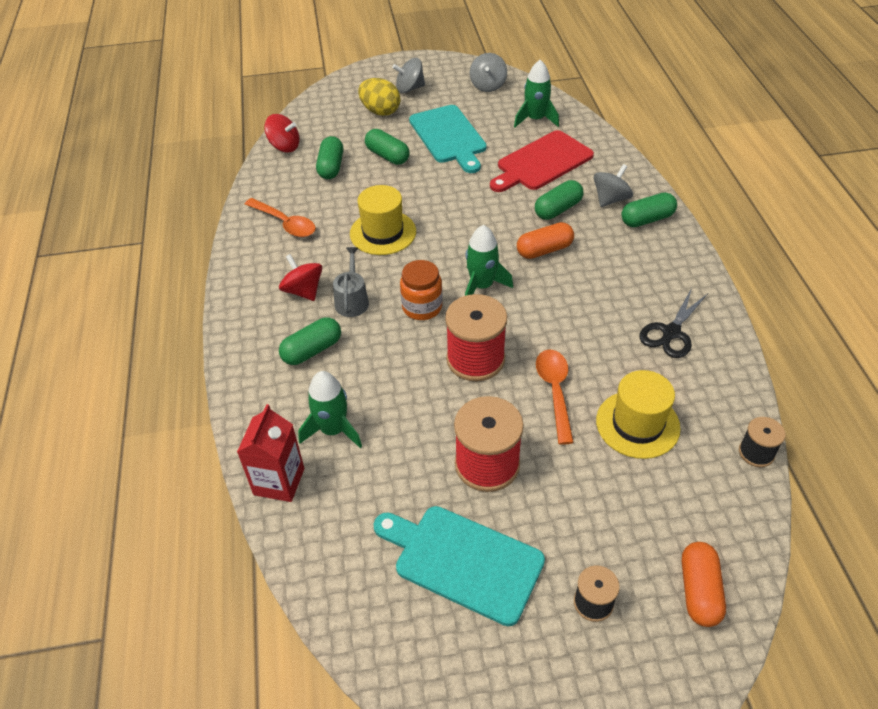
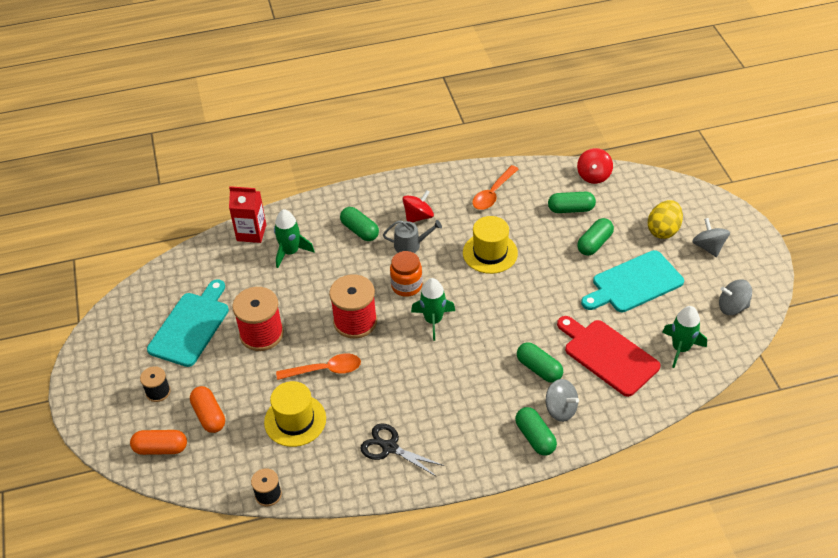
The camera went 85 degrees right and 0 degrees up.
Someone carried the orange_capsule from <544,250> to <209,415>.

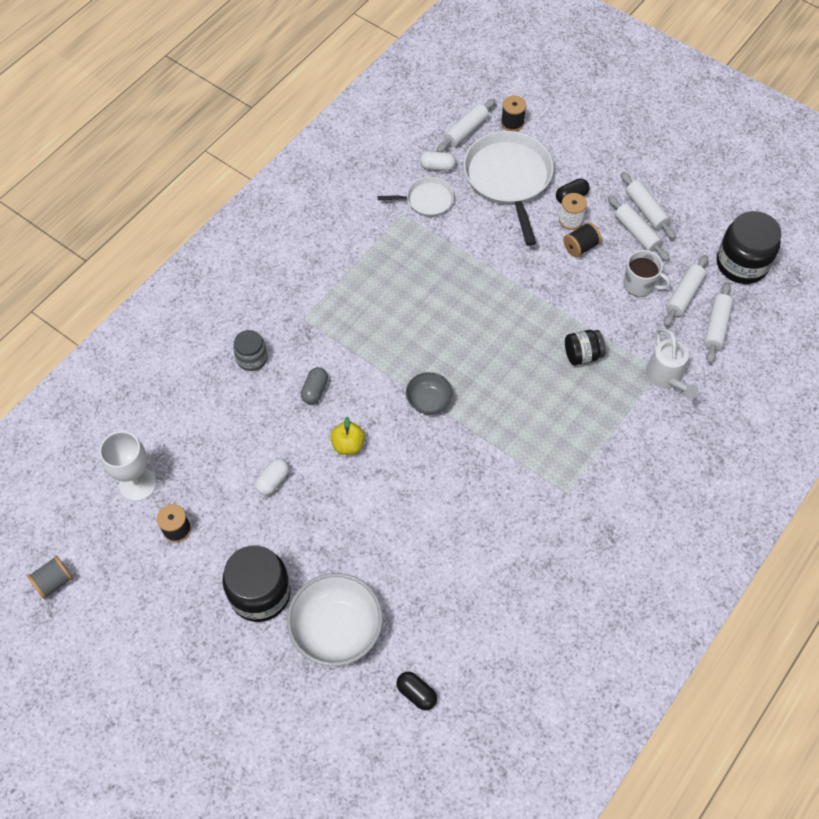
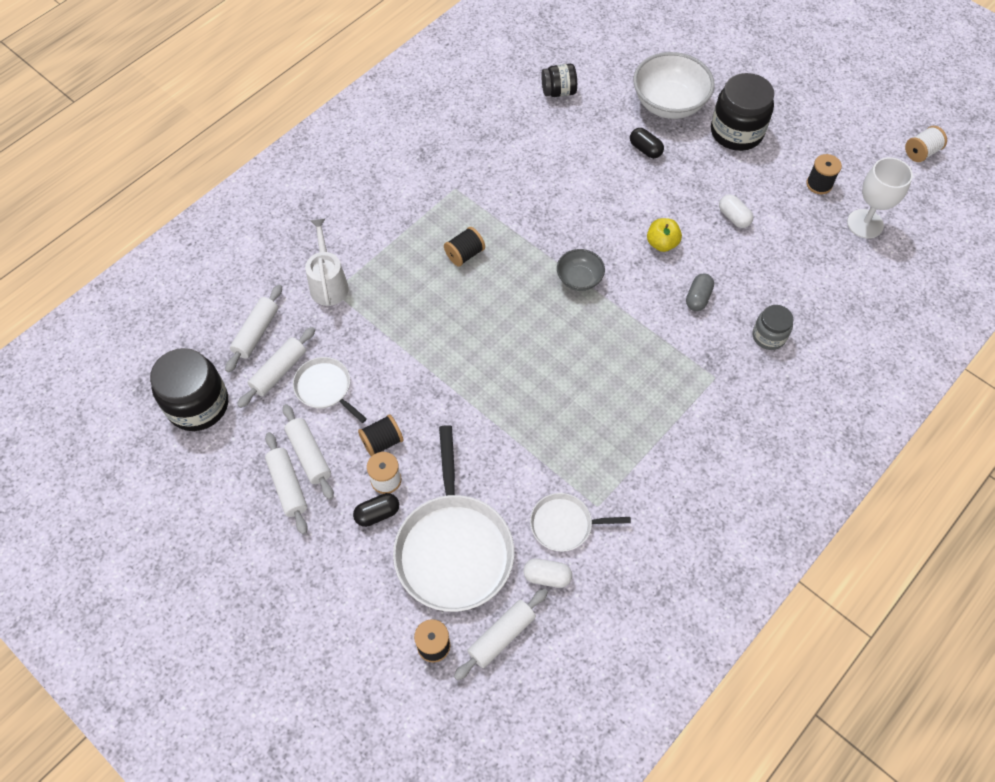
The camera went 175 degrees left and 0 degrees up.
Someone swapped the white_mug at <639,284> for the white_pan at <325,388>.
Someone put down the black_spool at <464,254>.
Someone carried the black_jar from <582,354> to <558,91>.
Someone carried the black_capsule from <416,693> to <645,149>.
Someone rotated the white_capsule at <273,481> by 75 degrees counterclockwise.
Someone repainted the grey_spool at <54,582>, which became the white_spool at <921,152>.

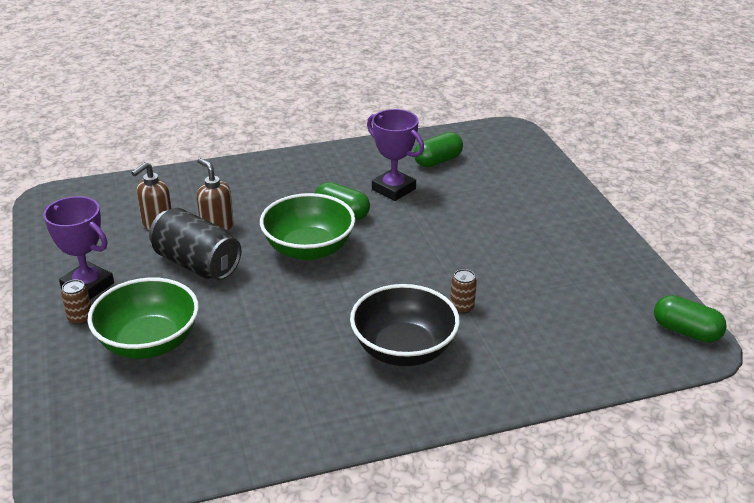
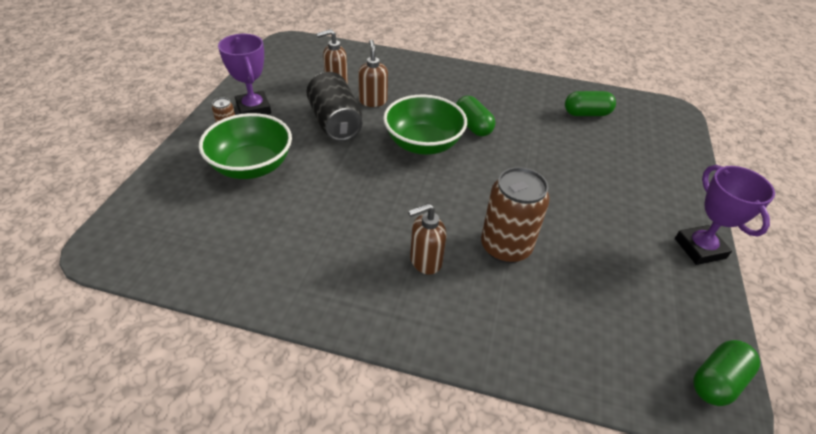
The camera went 30 degrees right and 10 degrees up.
Someone swapped the black_bowl at <403,349> for the brown_soap_dispenser at <425,261>.
Someone scaled the brown_can at <462,307> by 2.22.
Someone carried the purple_trophy from <393,189> to <699,248>.
Someone rotated the green_capsule at <686,331> by 75 degrees clockwise.

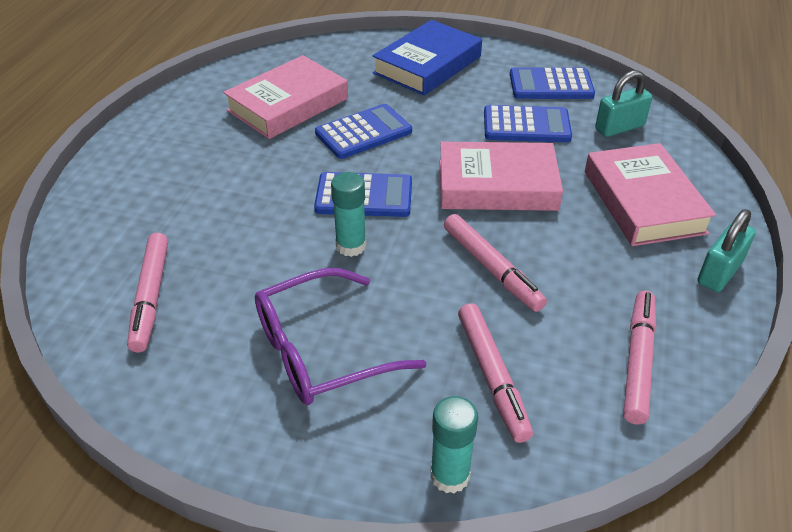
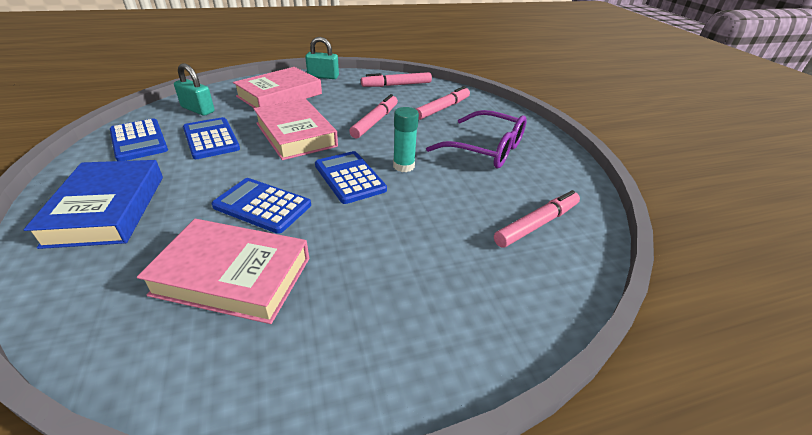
The camera went 125 degrees left and 5 degrees down.
Someone rotated the blue_book at <427,65> by 75 degrees clockwise.
Someone took away the turquoise_glue_stick at <450,475>.

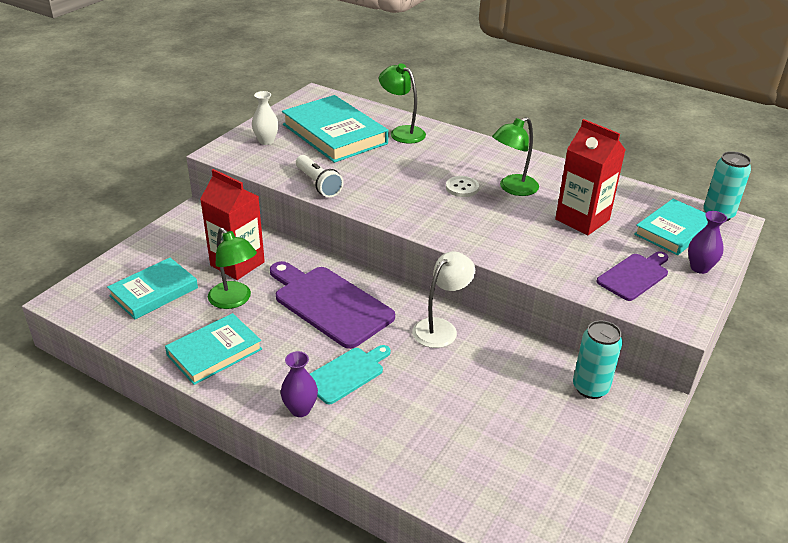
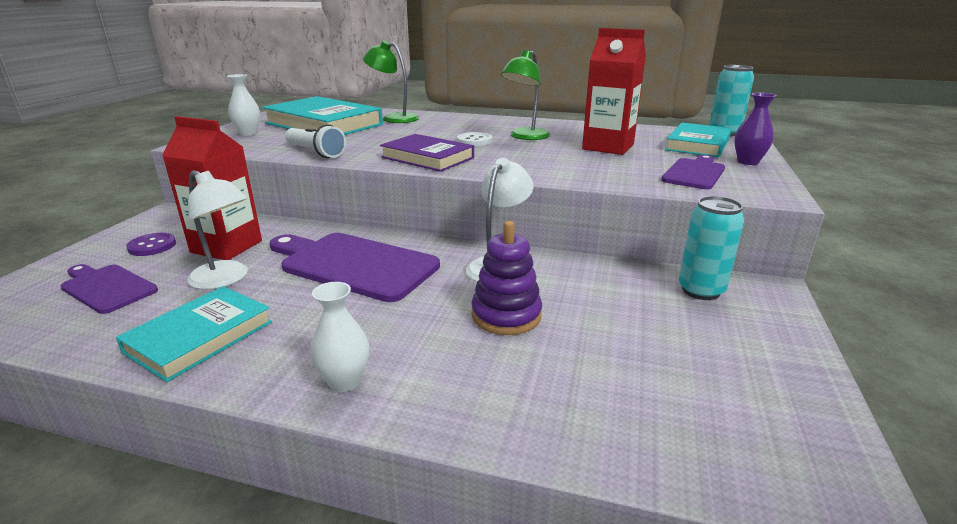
The camera went 15 degrees left and 10 degrees down.
Someone swapped the turquoise_book at <154,292> for the purple_cutting_board at <107,287>.
Someone put down the purple_button at <152,246>.
Someone repainted the green_lamp at <234,300>, which became the white_lamp at <226,279>.
Someone repainted the purple_vase at <300,409>, which became the white_vase at <344,381>.
Someone put down the purple_book at <427,157>.
Someone put down the purple_stacking_toy at <506,315>.
Someone took away the turquoise_cutting_board at <347,374>.

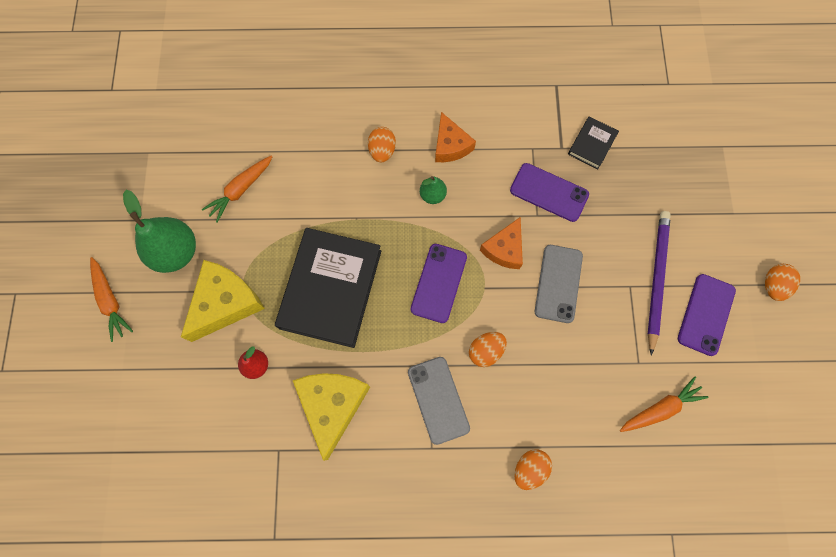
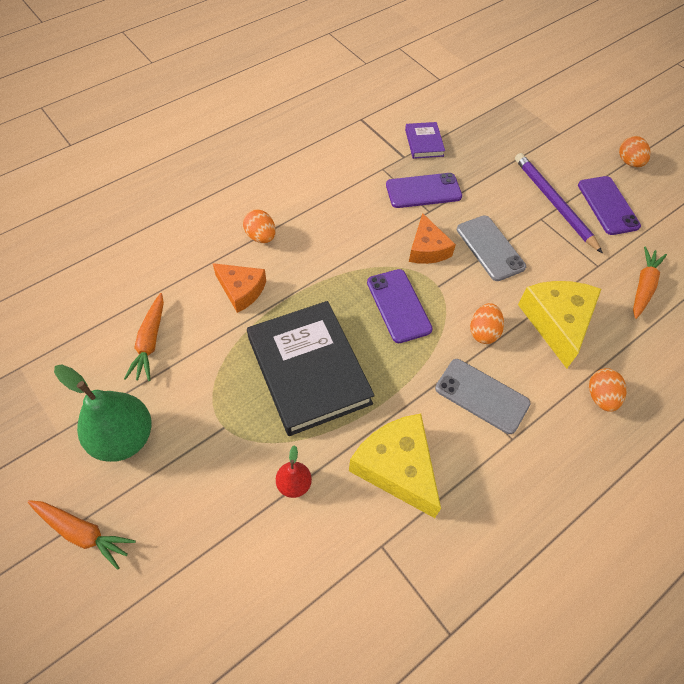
The camera went 40 degrees left and 15 degrees down.
Someone carried the orange_cheese from <450,145> to <241,290>.
Someone repainted the black_book at <592,144>, which became the purple_book at <424,143>.
Someone carried the yellow_cheese from <225,303> to <557,322>.
Someone took away the green_pear at <432,195>.

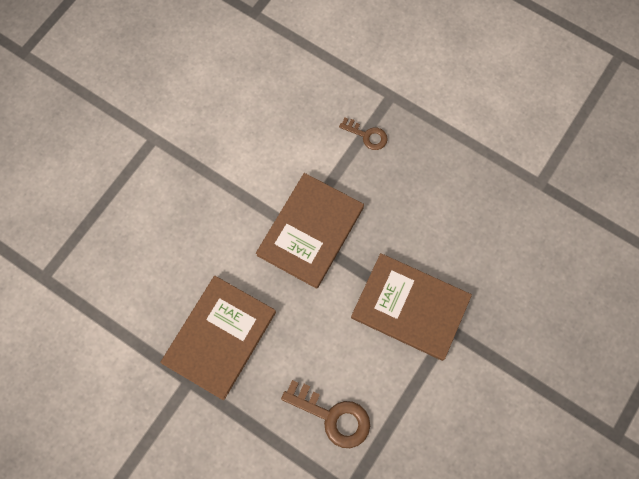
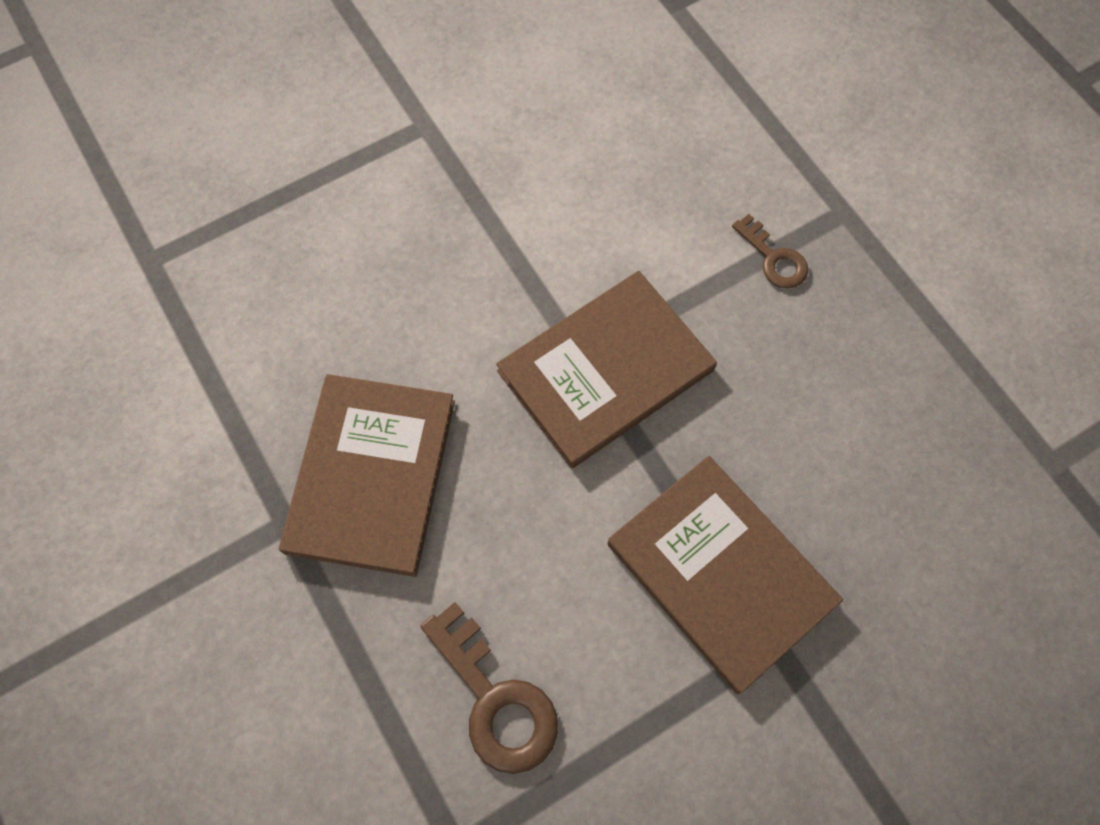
The camera went 25 degrees right and 5 degrees down.
Someone rotated the brown_book at <219,337> by 45 degrees counterclockwise.

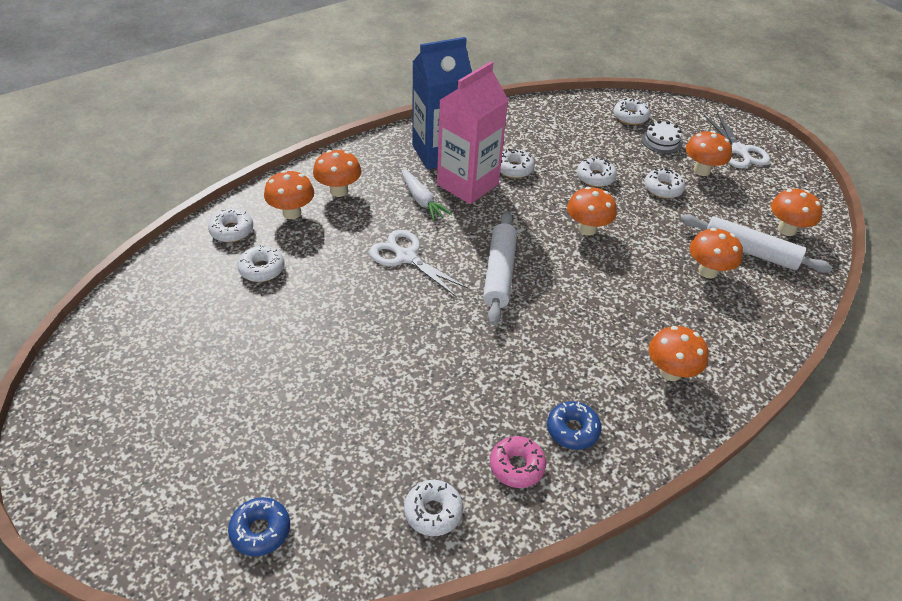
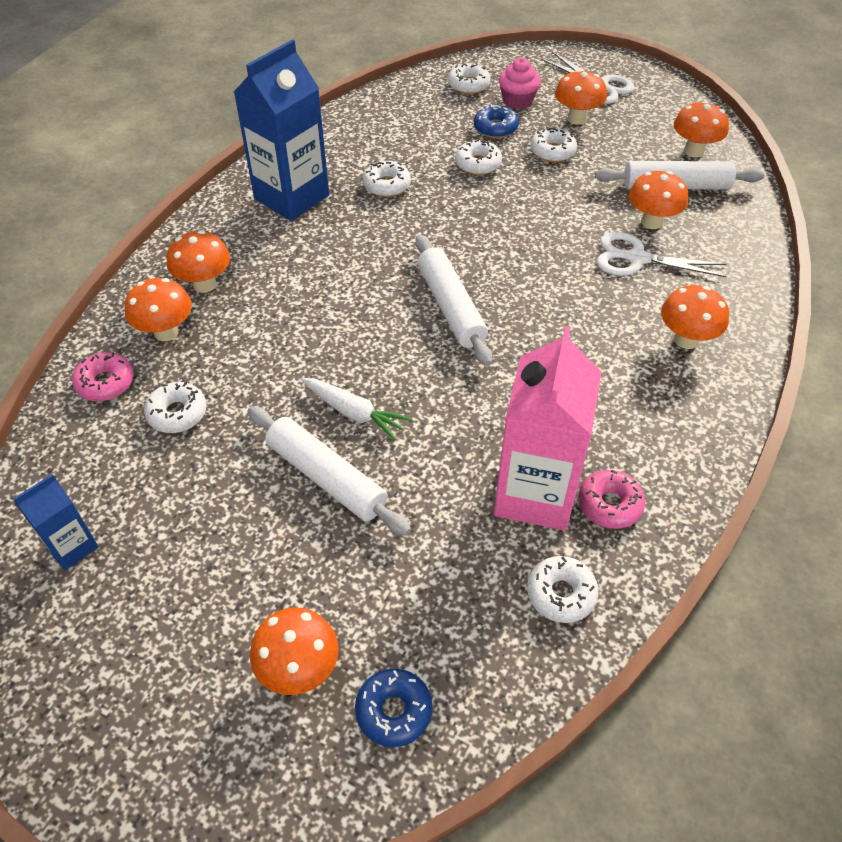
The camera went 25 degrees left and 5 degrees up.
Someone put down the blue_carton at <72,547>.
Someone repainted the white_donut at <232,230>, which became the pink_donut at <105,383>.
Someone put down the white_rolling_pin at <326,478>.
Someone carried the orange_mushroom from <587,229> to <299,669>.
Someone carried the white_carrot from <422,200> to <354,413>.
Someone carried the blue_donut from <572,430> to <495,128>.
Someone carried the pink_carton from <467,184> to <535,494>.
Someone swapped the white_cake at <661,141> for the pink_cupcake at <517,101>.
Someone carried the white_scissors from <405,256> to <636,258>.

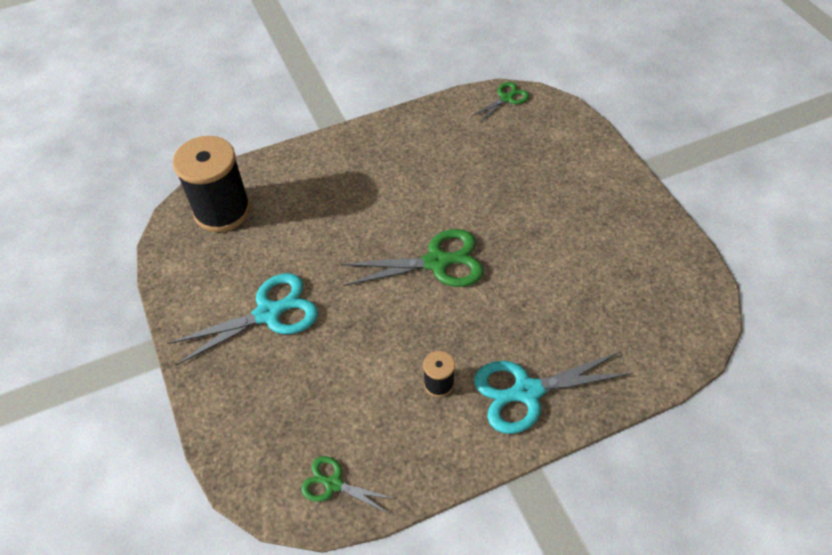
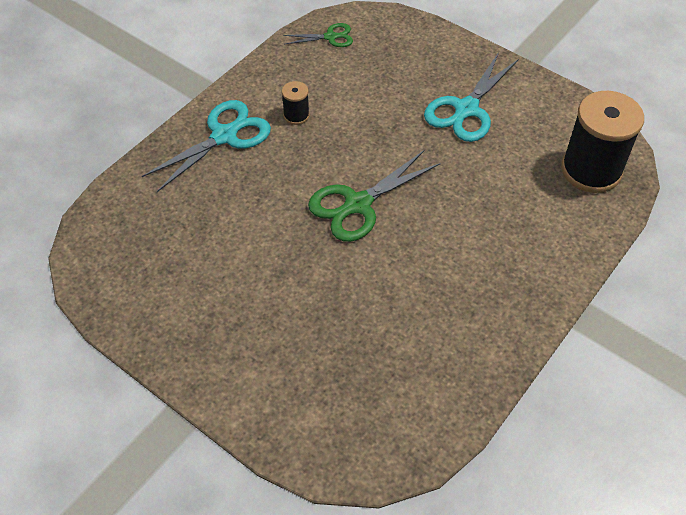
The camera went 150 degrees right and 0 degrees up.
Someone took away the green_scissors at <506,98>.

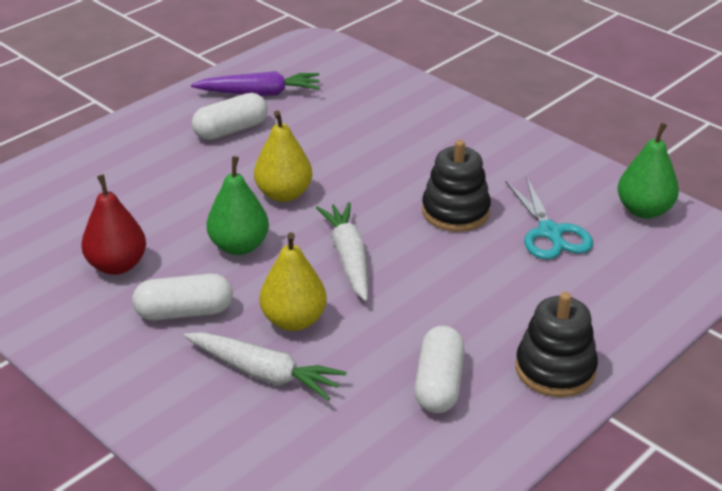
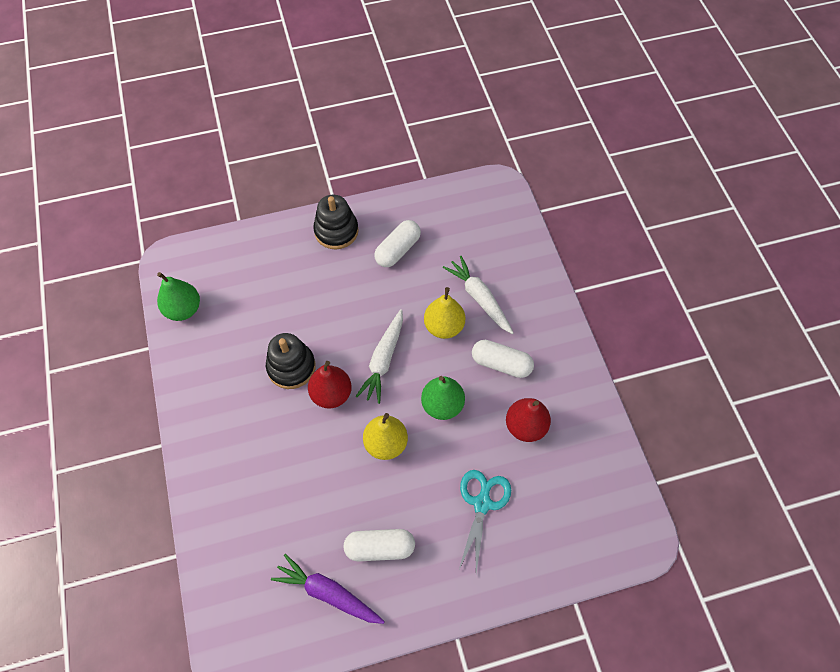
The camera went 150 degrees left and 25 degrees up.
Someone put down the red_pear at <331,394>.
Someone carried the turquoise_scissors from <550,233> to <482,503>.

